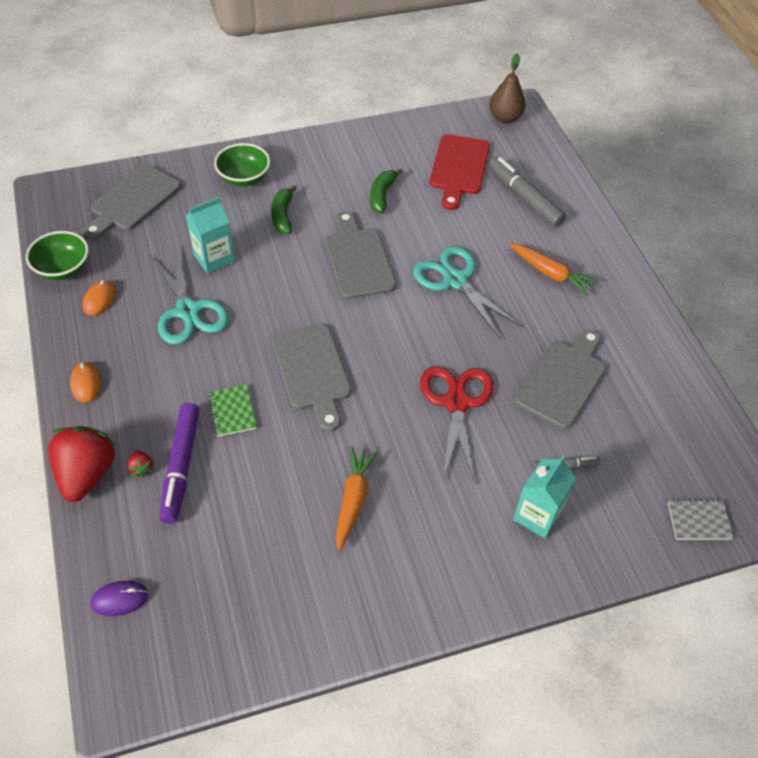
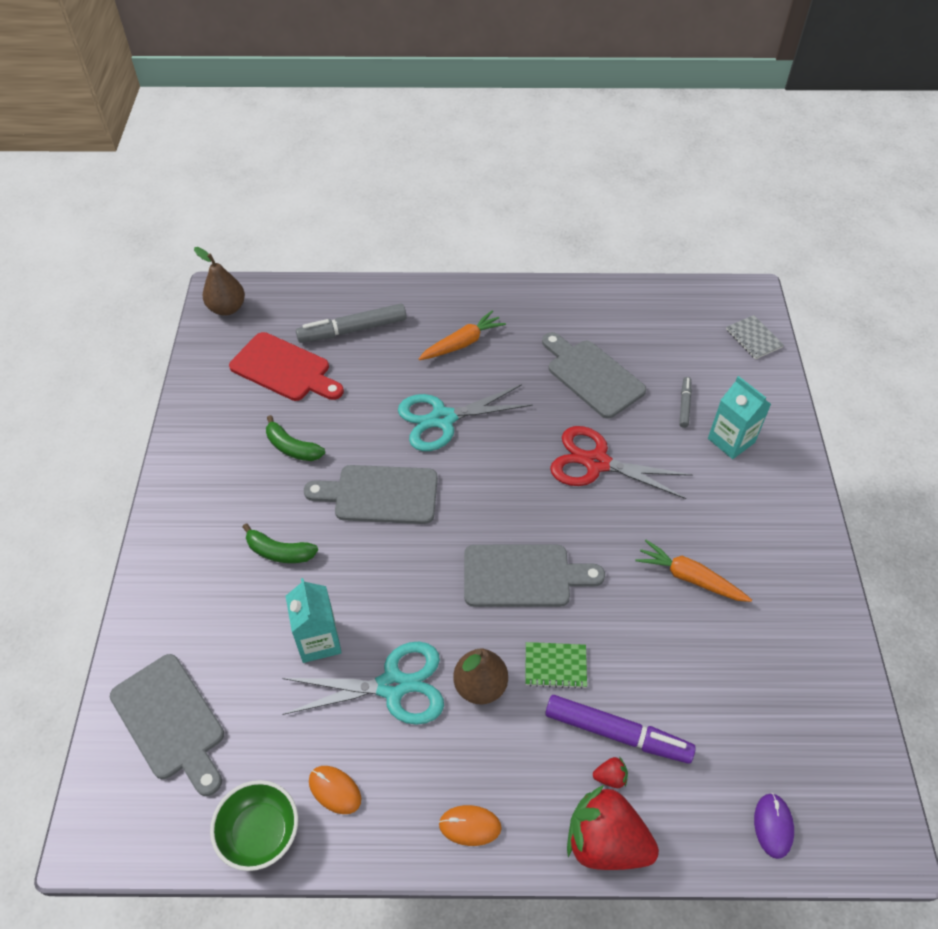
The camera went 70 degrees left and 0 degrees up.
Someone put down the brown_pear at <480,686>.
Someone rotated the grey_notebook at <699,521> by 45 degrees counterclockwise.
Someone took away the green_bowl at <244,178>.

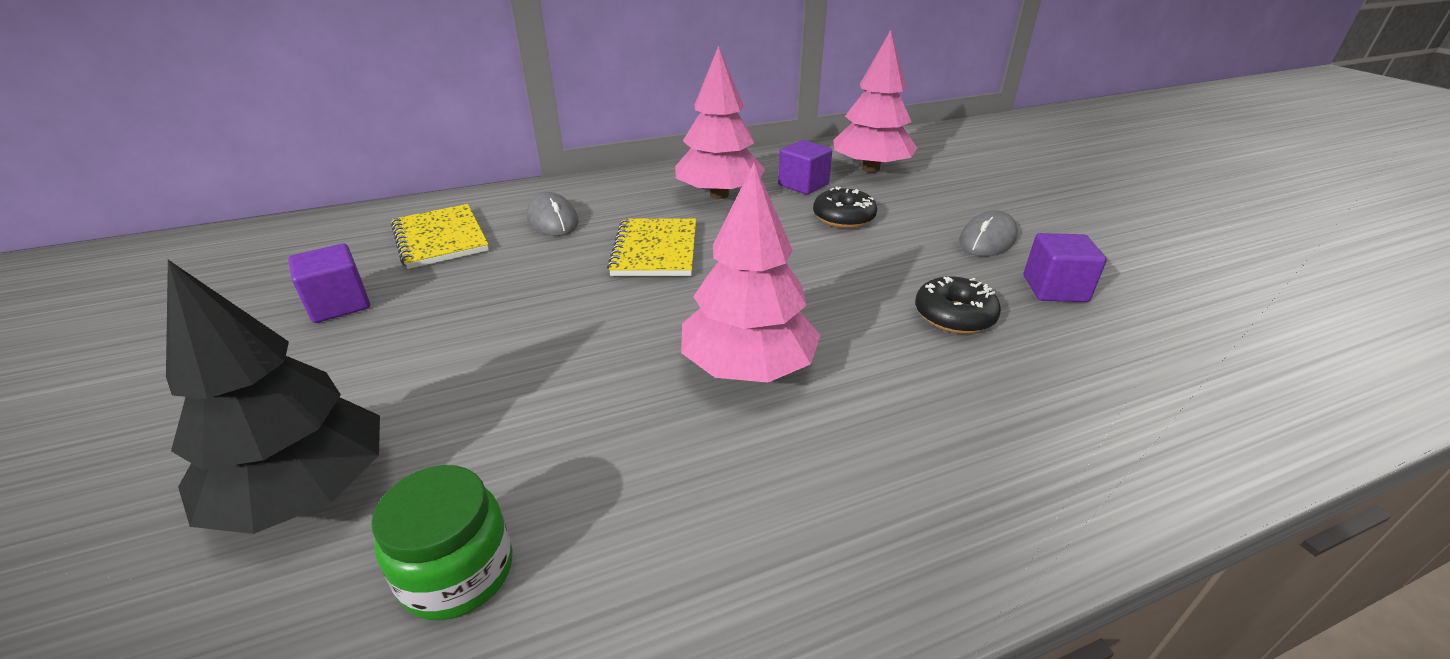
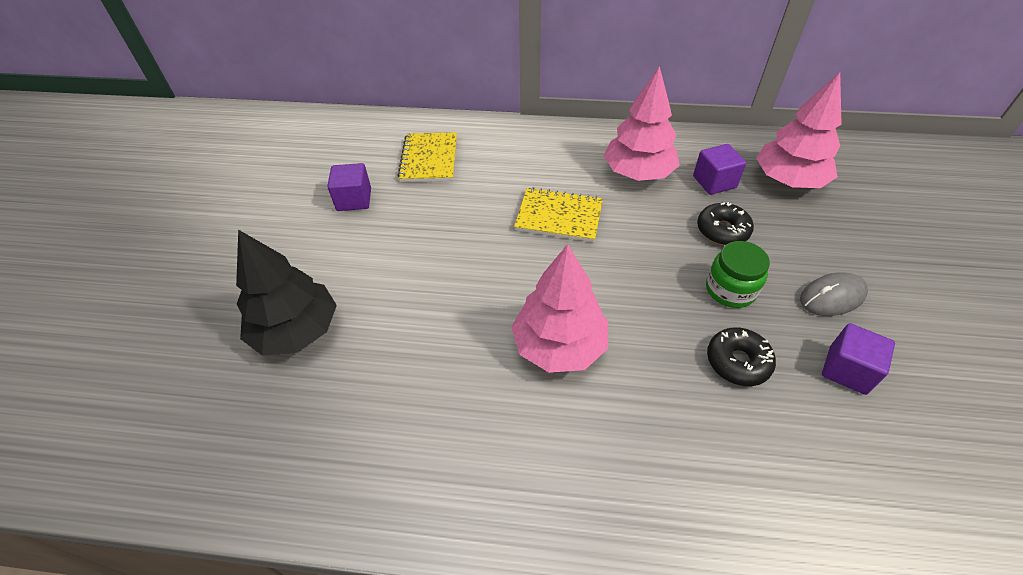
The camera went 30 degrees right and 15 degrees up.
Someone rotated the yellow_notebook at <655,250> by 75 degrees clockwise.
Someone carried the green_jar from <458,572> to <730,290>.
Someone took away the grey_mouse at <553,220>.

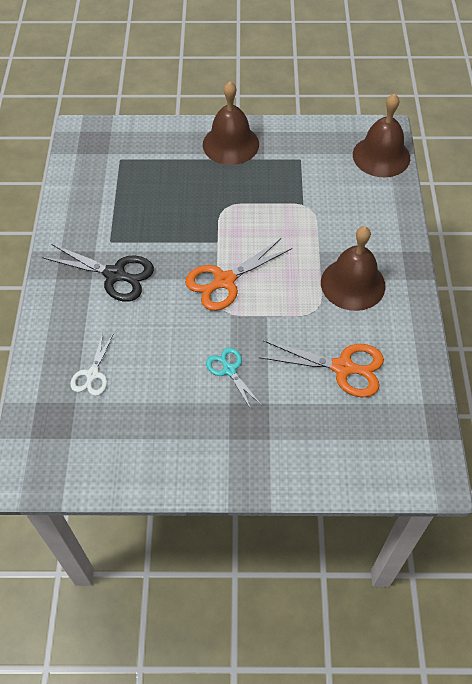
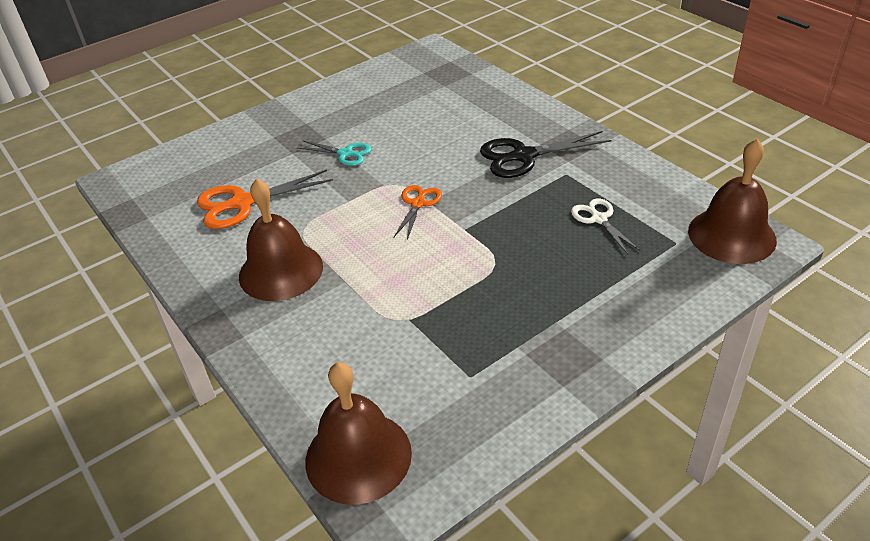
The camera went 145 degrees right and 15 degrees down.
Someone scaled the orange_scissors at <224,281> by 0.60.
Someone carried the white_scissors from <92,374> to <599,219>.
Someone carried the brown_bell from <230,144> to <731,235>.

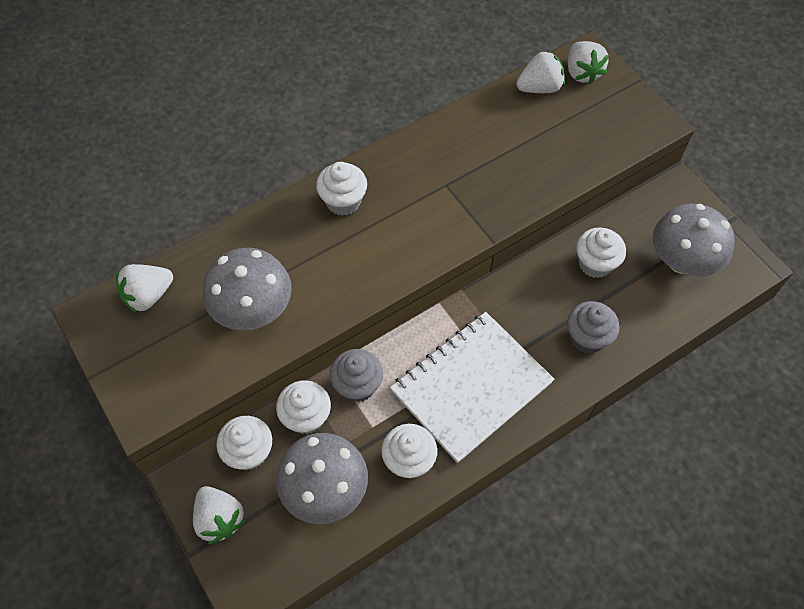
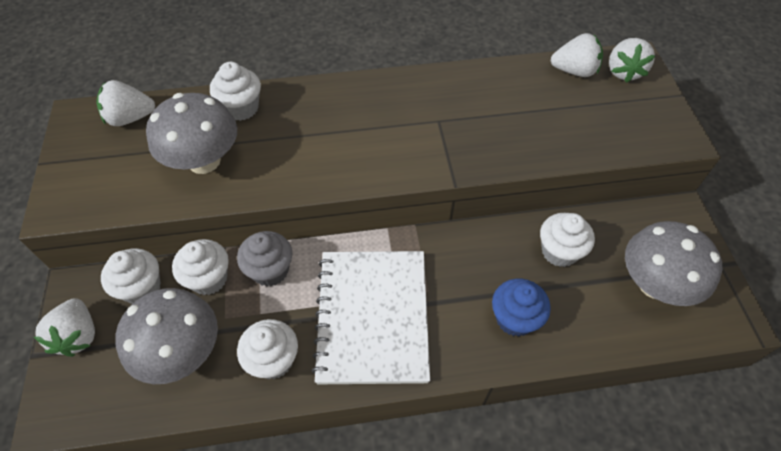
The camera went 25 degrees right and 5 degrees down.
Someone carried the white_cupcake from <343,201> to <241,108>.
Someone rotated the white_notebook at <471,387> by 75 degrees counterclockwise.
Someone repainted the grey_cupcake at <587,338>, which became the blue_cupcake at <514,318>.

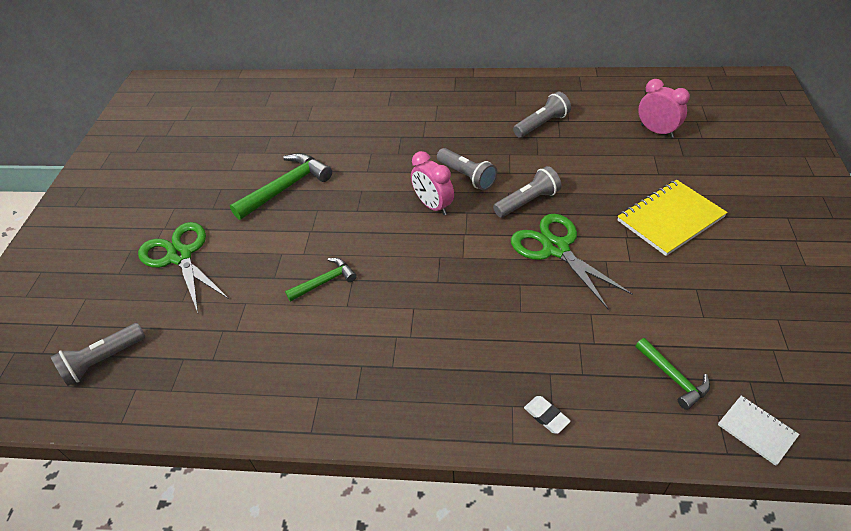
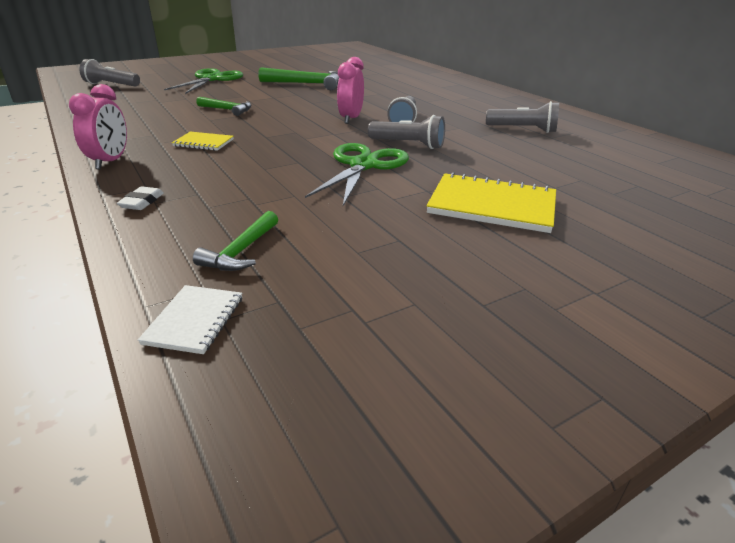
The camera went 50 degrees right and 15 degrees down.
Someone carried the pink_clock from <656,131> to <110,161>.
Someone put down the yellow_notebook at <203,143>.

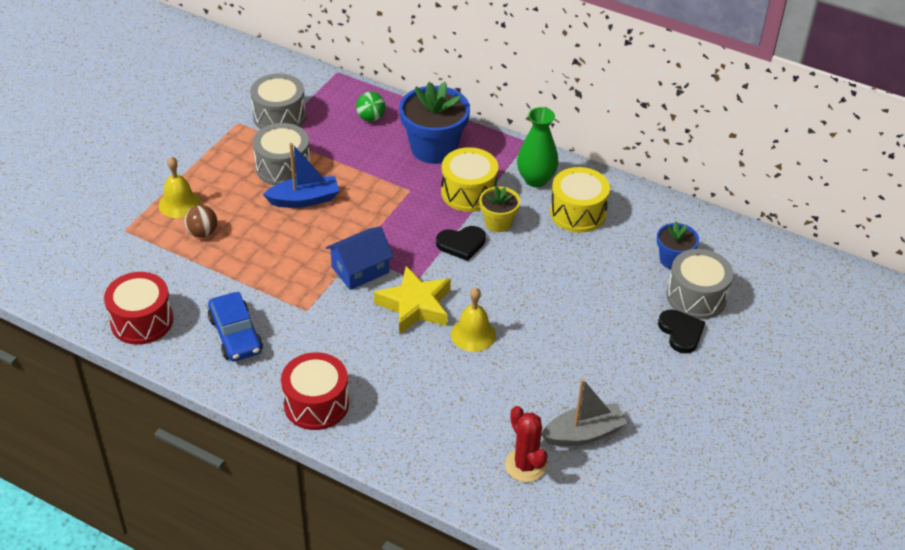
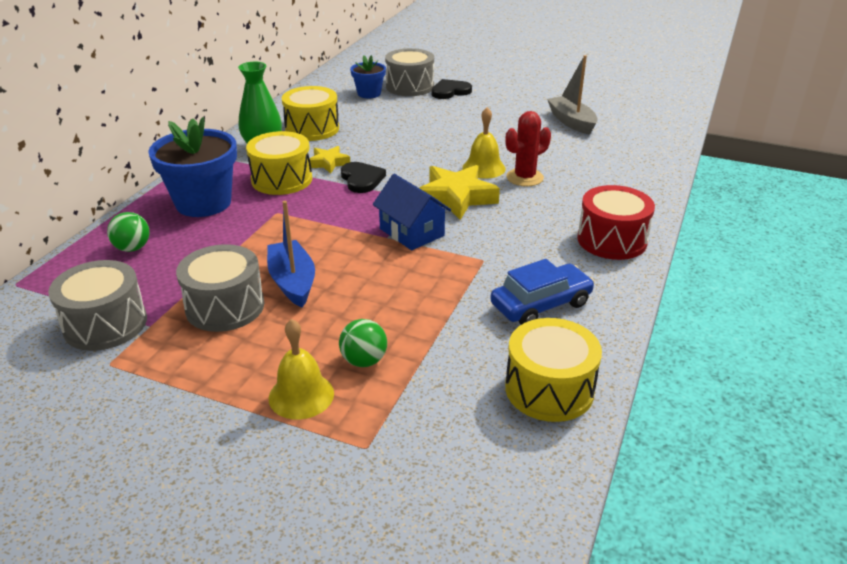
The camera went 95 degrees left and 10 degrees down.
Someone swapped the yellow_flower_pot at <498,222> for the yellow_star at <328,163>.
Someone repainted the brown_ball at <202,233>, which became the green_ball at <364,361>.
Someone carried the red_cactus from <525,465> to <524,177>.
Someone repainted the red_drum at <142,321>, which became the yellow_drum at <549,389>.

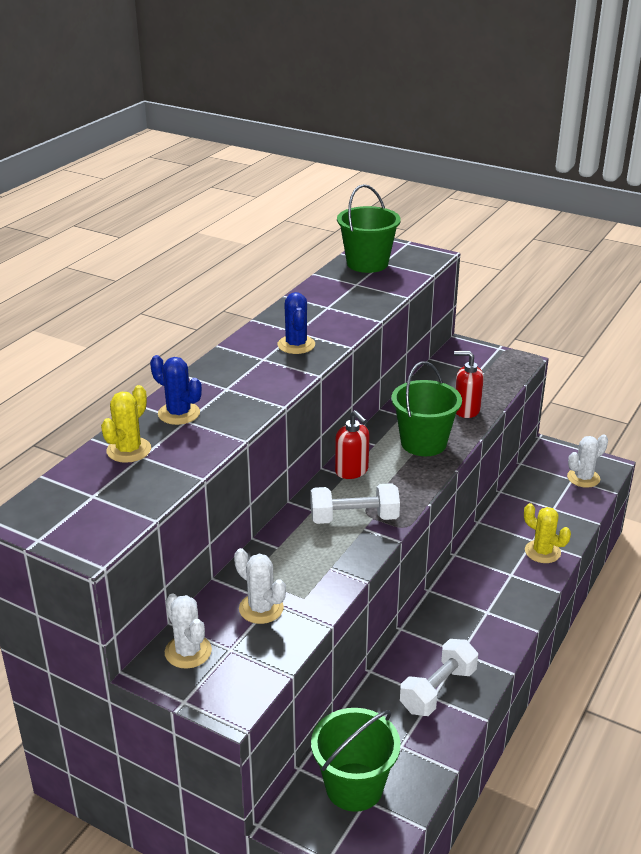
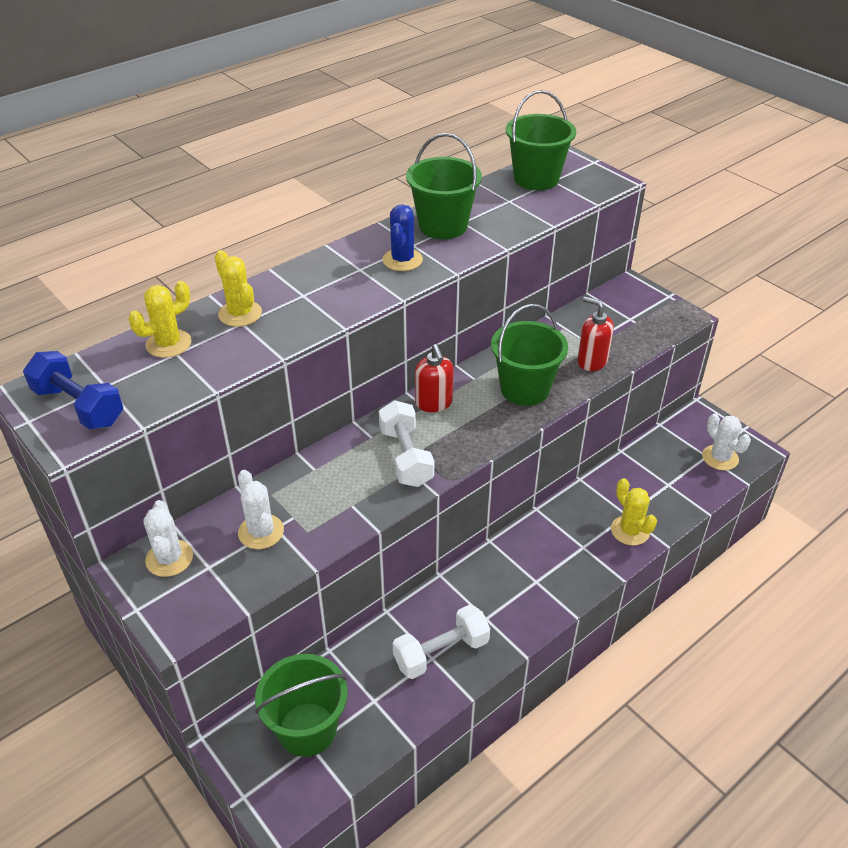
The camera went 20 degrees right and 10 degrees up.
Someone put down the blue_dumbbell at <79,406>.
Someone repainted the blue_cactus at <179,413>, which became the yellow_cactus at <240,314>.
Someone rotated the white_dumbbell at <354,518> by 60 degrees clockwise.
Someone put down the green_bucket at <443,226>.
Someone rotated the white_cactus at <583,478> by 75 degrees clockwise.

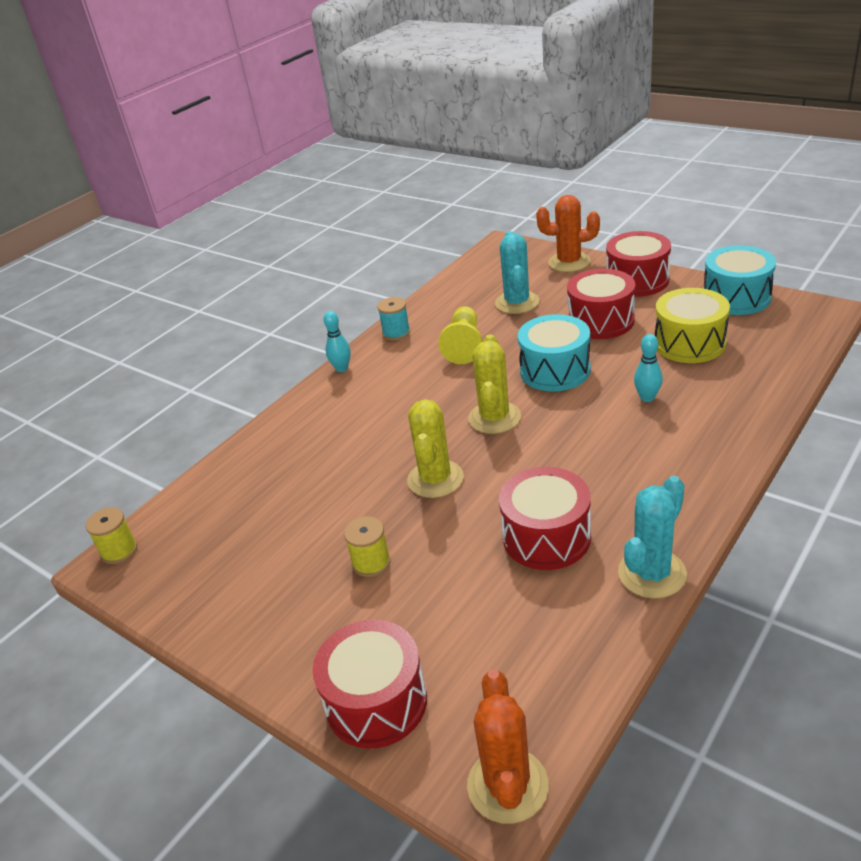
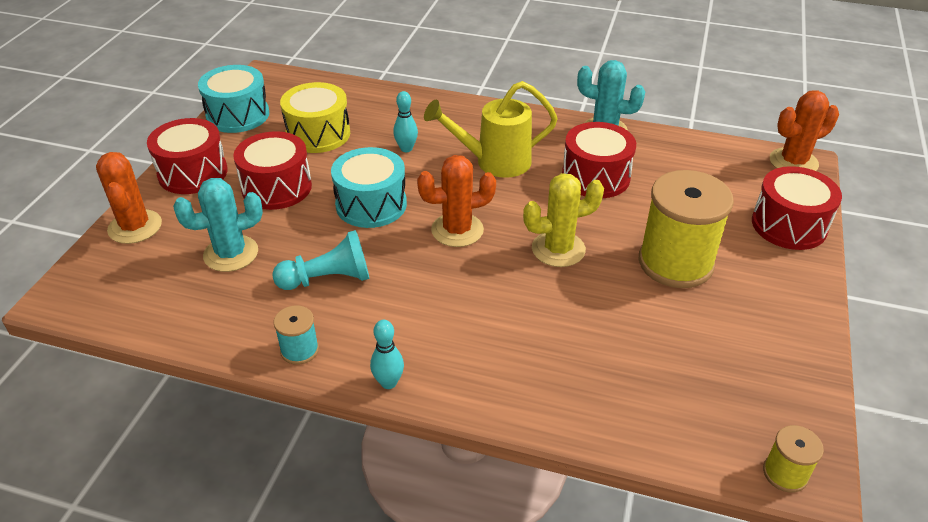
The camera went 115 degrees left and 5 degrees up.
Someone repainted the yellow_pawn at <464,345>, which became the turquoise_pawn at <328,279>.
Someone repainted the yellow_cactus at <494,418>, which became the orange_cactus at <457,230>.
Someone put down the yellow_watering_can at <494,162>.
Someone scaled the yellow_spool at <371,562> by 2.17.

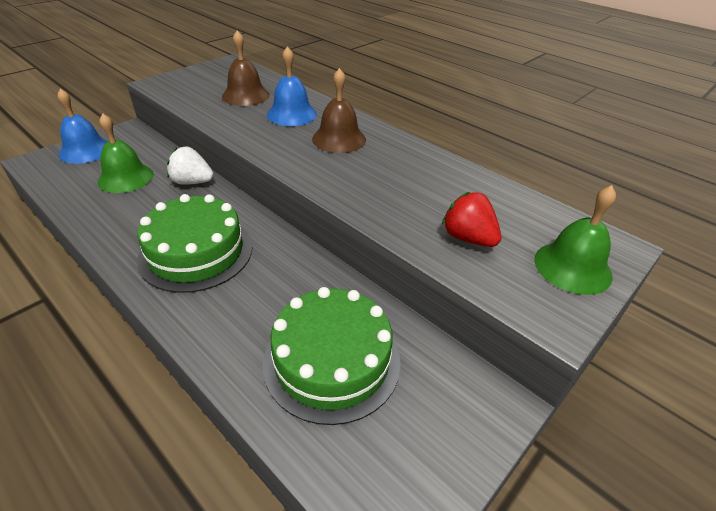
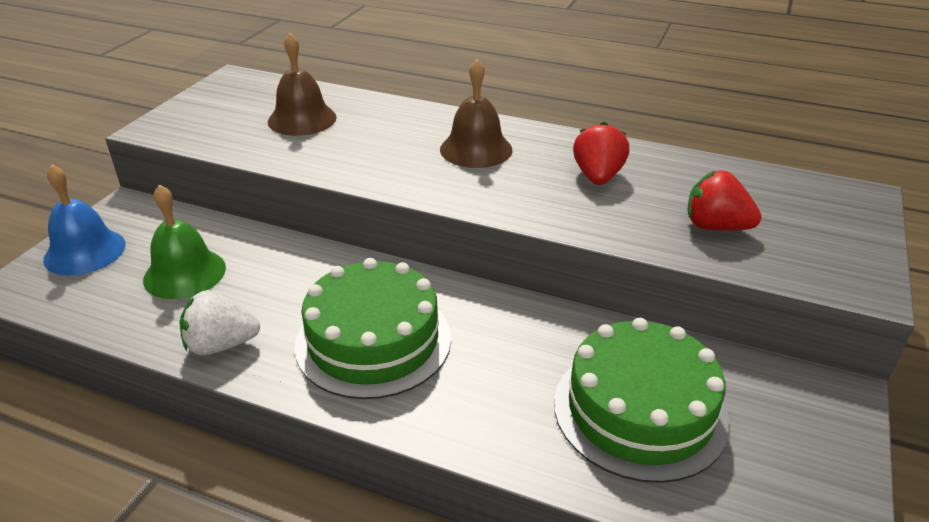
The camera went 20 degrees left and 5 degrees down.
Someone carried the white_strawberry from <192,182> to <221,345>.
Someone put down the red_strawberry at <598,177>.
Someone took away the blue_bell at <292,114>.
Someone took away the green_bell at <572,267>.

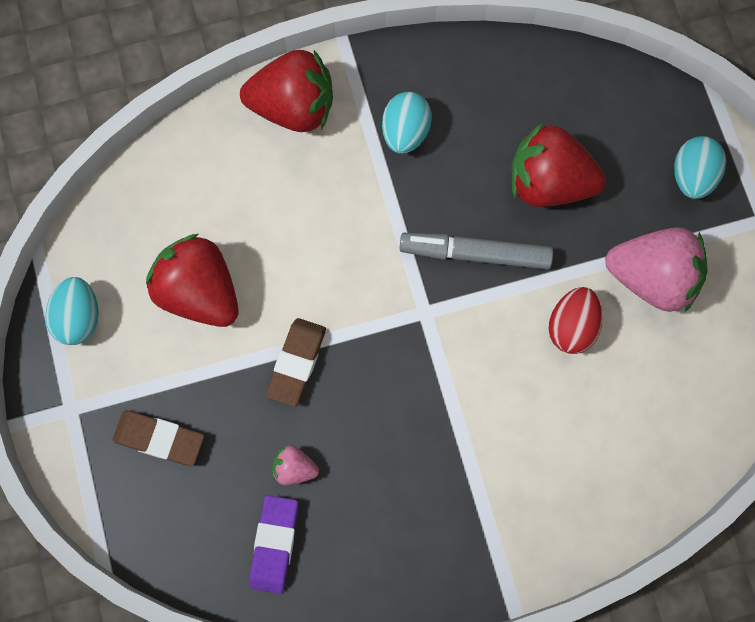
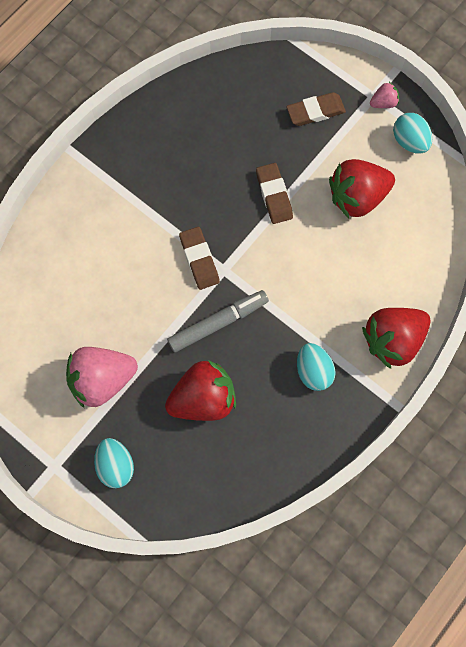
The camera went 145 degrees right and 0 degrees up.
Someone put down the brown_eraser at <199,259>.
Someone rotated the red_strawberry at <199,292> by 150 degrees clockwise.
Someone carried the pink_strawberry from <294,468> to <383,103>.
Someone took away the purple_eraser at <274,544>.
Someone took away the red_egg at <571,327>.

